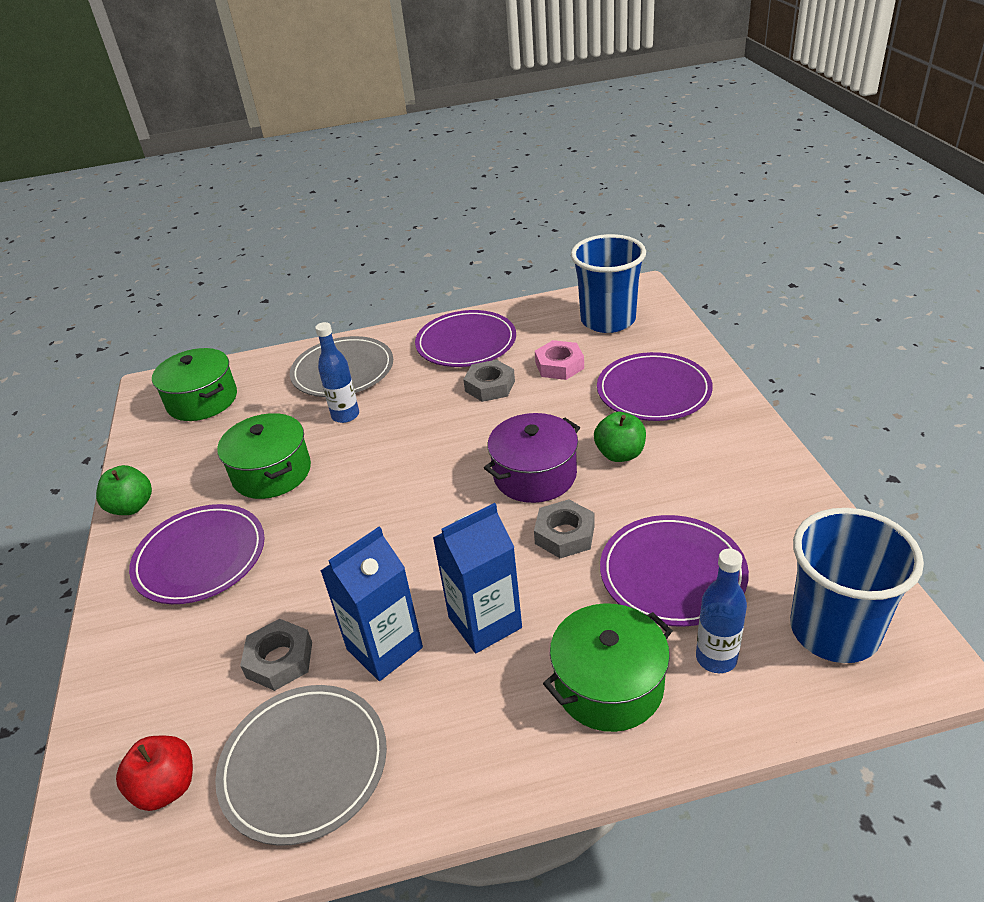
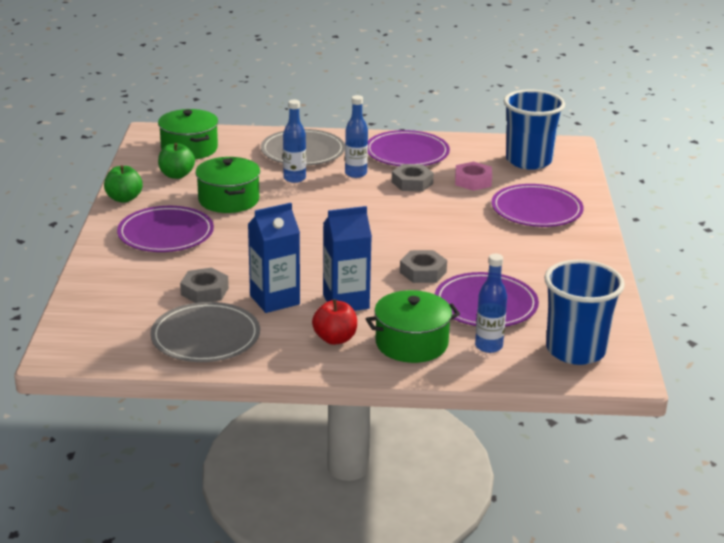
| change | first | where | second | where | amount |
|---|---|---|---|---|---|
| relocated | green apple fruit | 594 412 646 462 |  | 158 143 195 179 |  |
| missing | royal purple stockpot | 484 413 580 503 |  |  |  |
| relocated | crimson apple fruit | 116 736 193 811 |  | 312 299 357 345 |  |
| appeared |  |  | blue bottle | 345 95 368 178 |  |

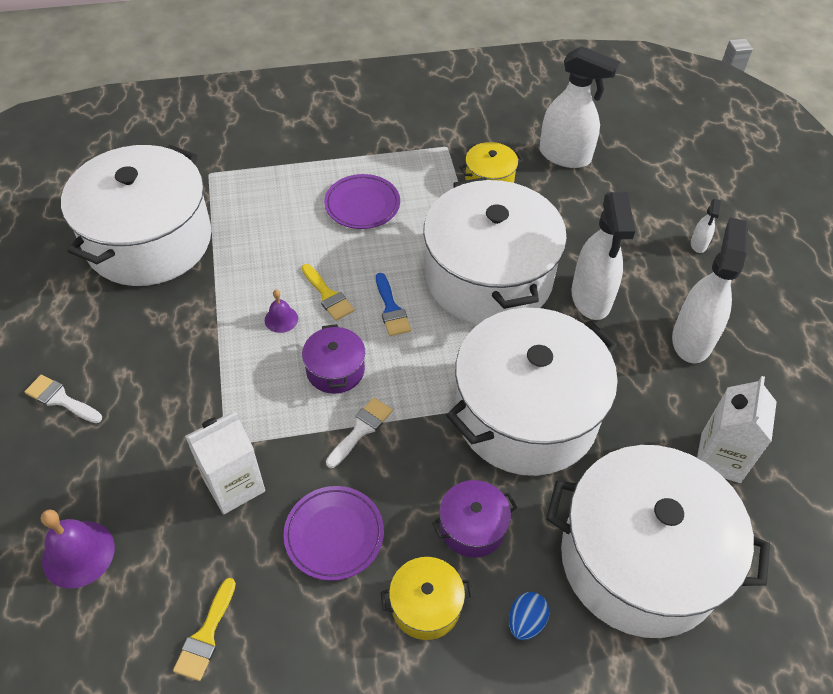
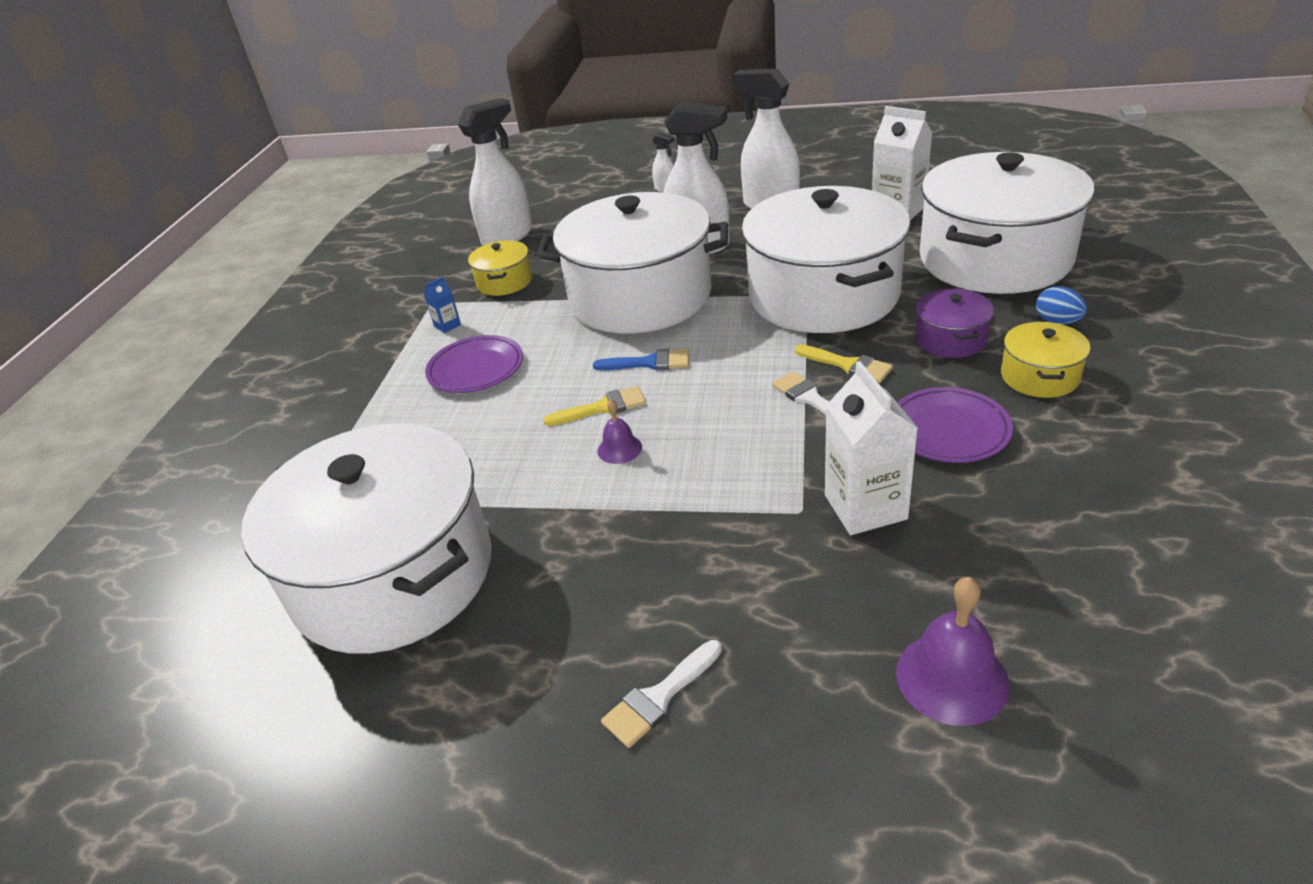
| change | first | where | second | where | amount |
|---|---|---|---|---|---|
| missing | royal purple stockpot | 302 324 365 394 |  |  |  |
| relocated | bright yellow paint brush | 173 578 236 681 |  | 795 344 893 383 |  |
| appeared |  |  | blue juice carton | 424 277 461 333 |  |

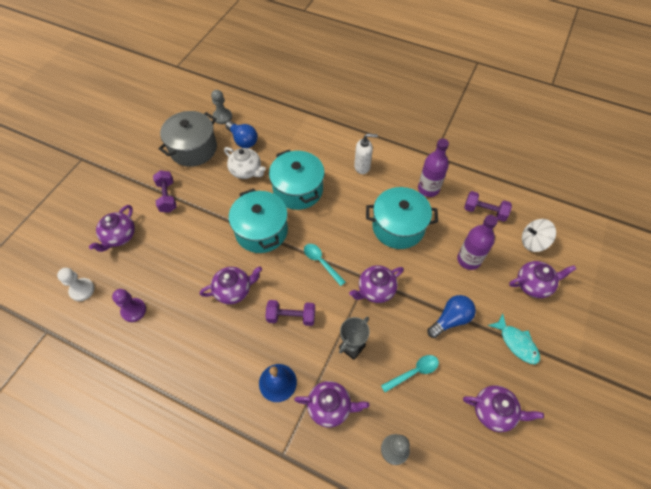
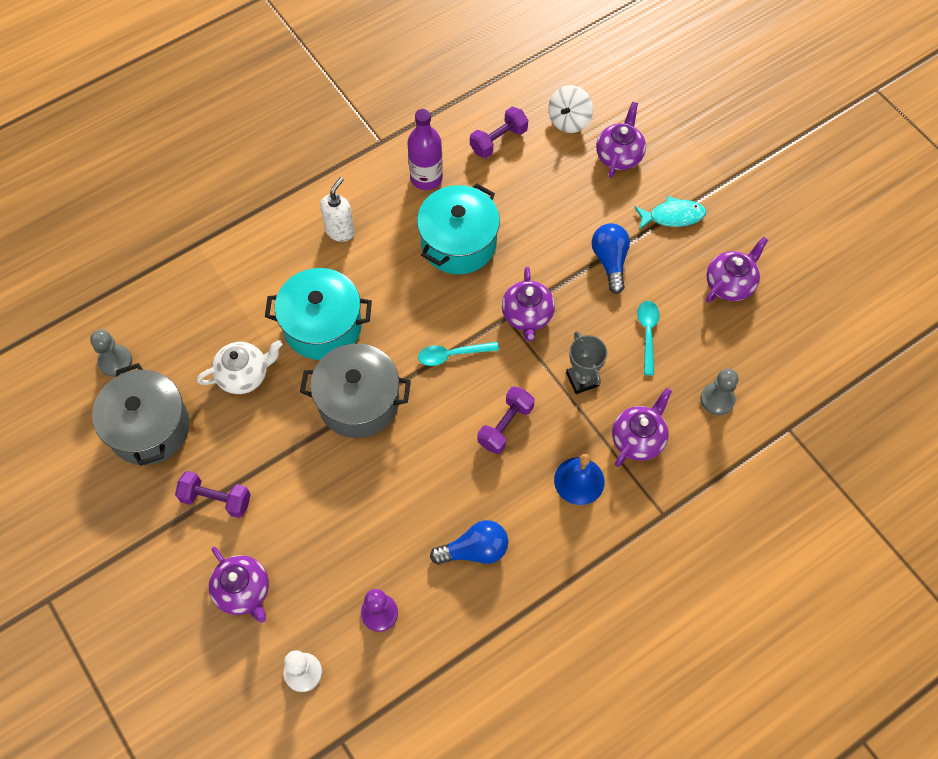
| change | first | where | second | where | amount |
|---|---|---|---|---|---|
| relocated | blue bulb | 225 121 257 148 |  | 430 520 508 565 |  |
| colour | aqua stockpot | 229 188 288 253 | grey stockpot | 300 344 411 438 |  |
| missing | royal purple bottle | 457 215 498 270 |  |  |  |
| missing | royal purple china teapot | 200 267 262 304 |  |  |  |

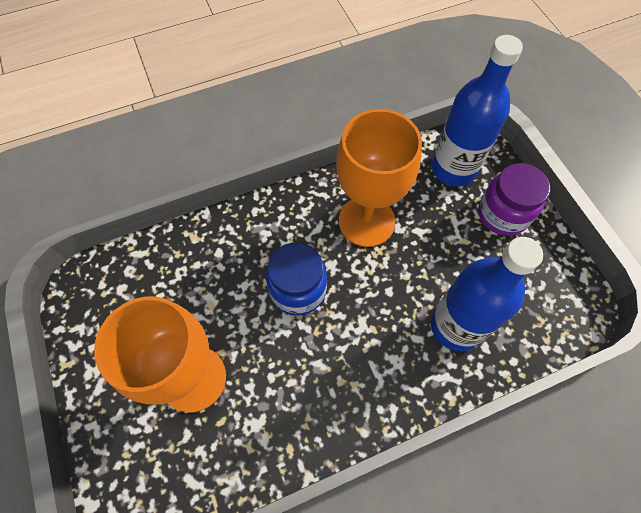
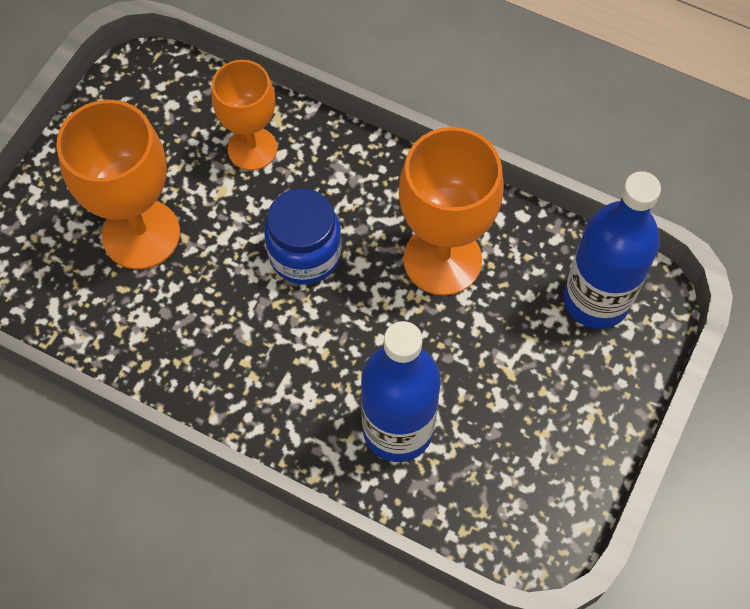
| change | first | where | second | where | amount |
|---|---|---|---|---|---|
| missing | royal purple preserve jar | 478 163 550 236 |  |  |  |
| appeared |  |  | orange-coloured goblet | 212 60 277 170 |  |

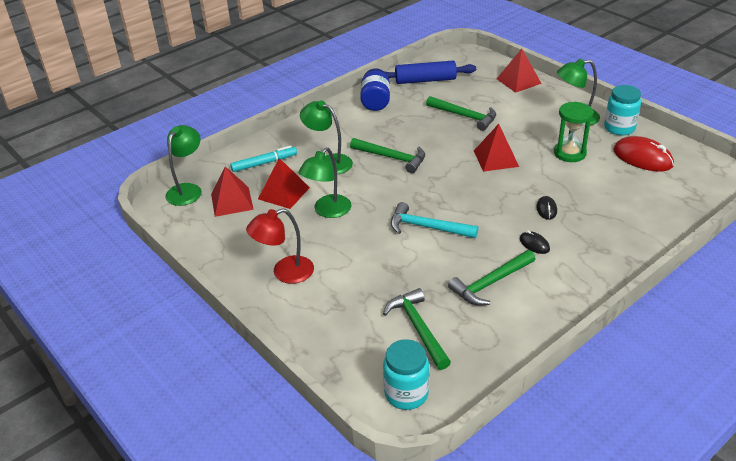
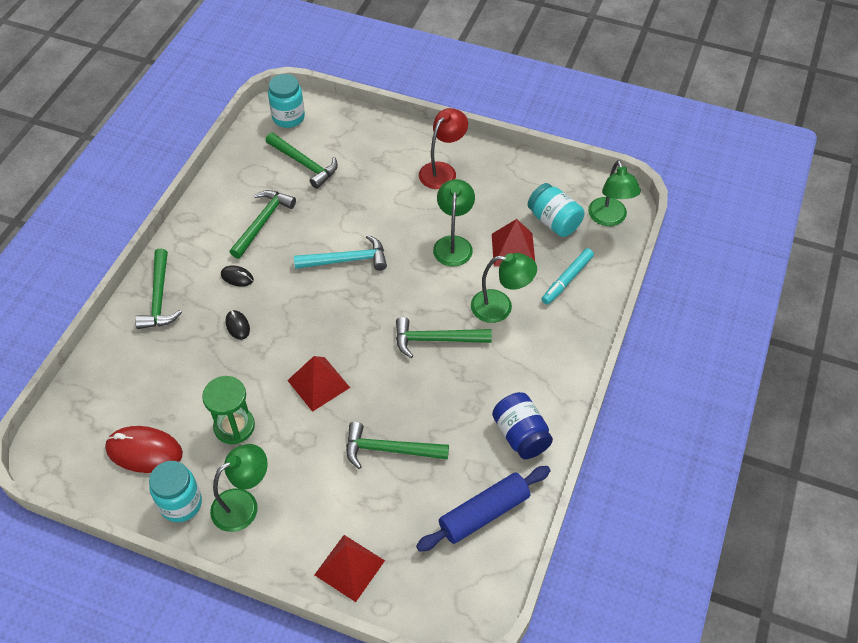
| change | first | where | second | where | amount |
|---|---|---|---|---|---|
| exchanged | crimson solid pyramid | 211 166 254 217 | aqua preserve jar | 528 183 584 237 |  |
| appeared |  |  | green claw hammer | 135 249 182 329 |  |

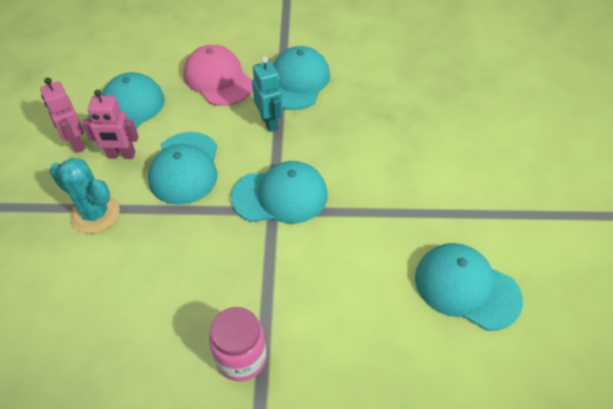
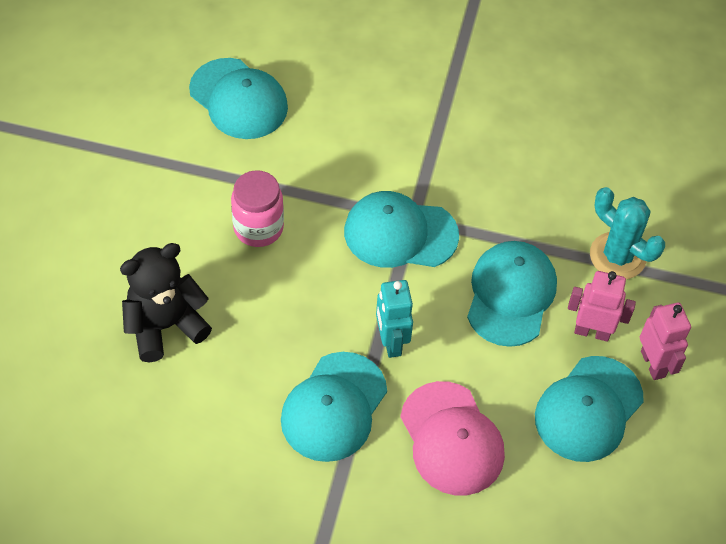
| change | first | where | second | where | amount |
|---|---|---|---|---|---|
| relocated | pink preserve jar | 209 307 267 381 |  | 231 170 284 247 |  |
| appeared |  |  | ebony stuffed bear | 120 243 212 363 |  |

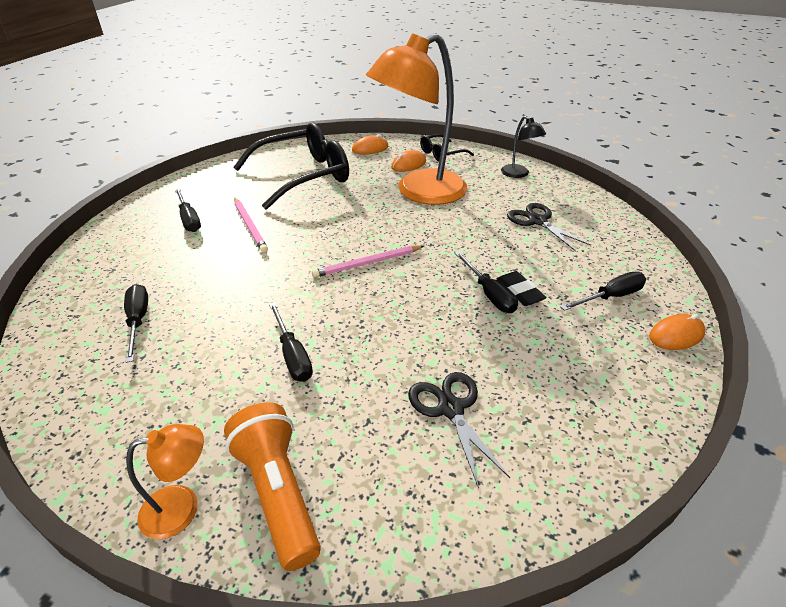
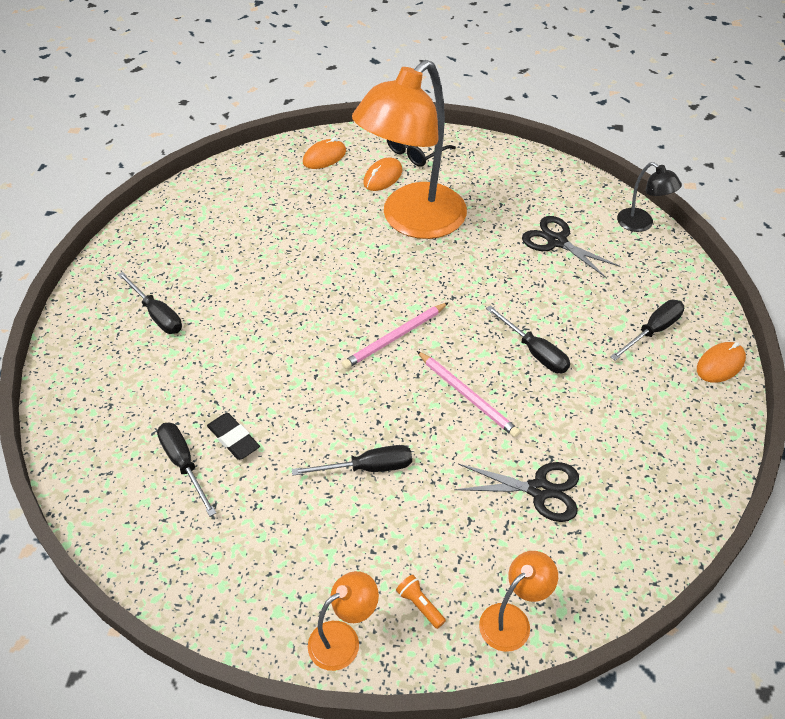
| change | first | where | second | where | amount |
|---|---|---|---|---|---|
| relocated | ebony lamp | 501 116 546 178 |  | 617 162 682 232 |  |
| missing | ebony glasses | 233 123 349 210 |  |  |  |
| relocated | pink pencil | 234 198 268 253 |  | 417 351 520 437 |  |
| relocated | ebony eraser | 496 271 547 306 |  | 207 413 260 460 |  |
| spun | ebony screwdriver | 269 302 313 382 |  | 292 445 412 476 | 60 degrees counterclockwise |
| spun | ebony shears | 408 372 510 489 |  | 454 462 579 522 | 135 degrees clockwise |
| size | orange-coloured pocket torch | 224 402 321 571 |  | 396 575 446 629 | x0.41 |
| appeared |  |  | orange-coloured lamp | 479 551 558 652 |  |

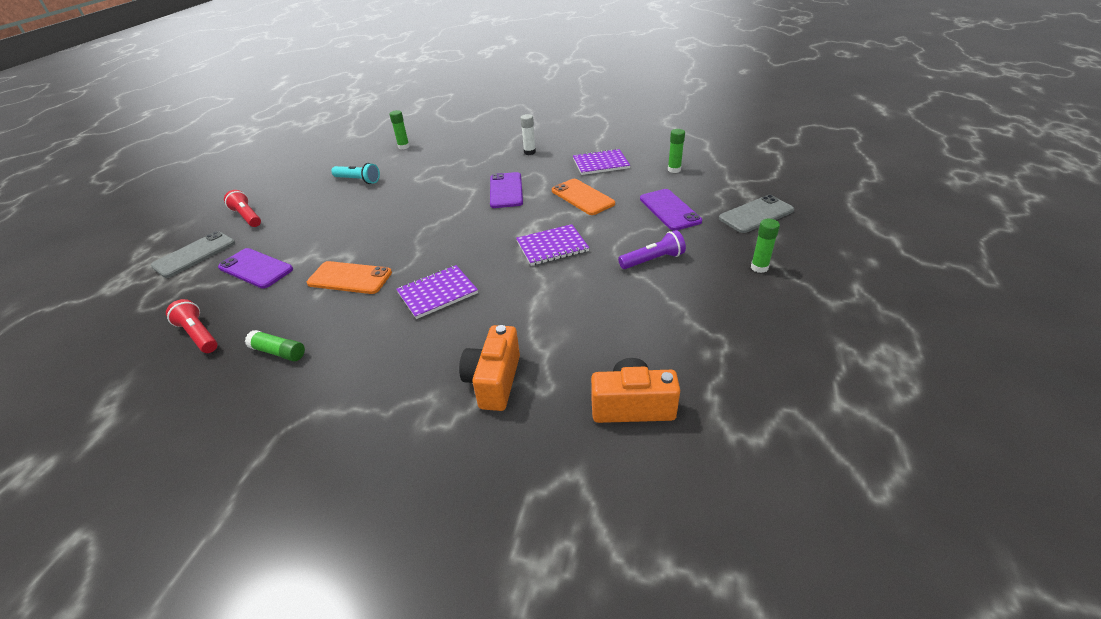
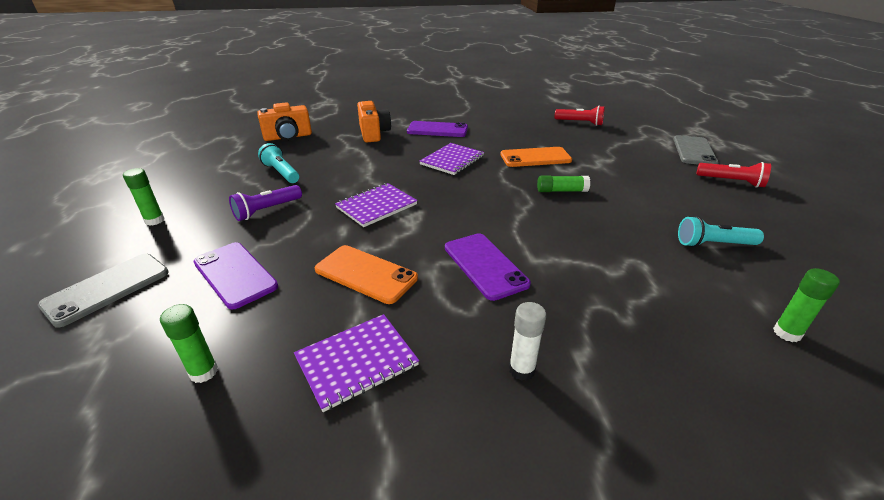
| change | first | where | second | where | amount |
|---|---|---|---|---|---|
| relocated | royal purple mobile phone | 218 248 293 289 |  | 407 121 468 137 |  |
| relocated | green glue | 245 330 305 361 |  | 537 176 590 192 |  |
| appeared |  |  | aqua pocket torch | 258 143 299 183 |  |

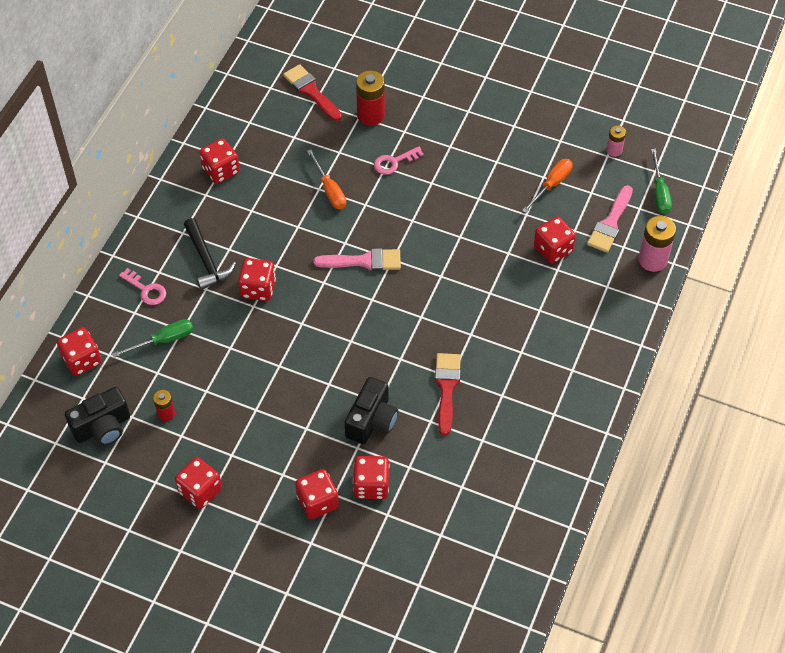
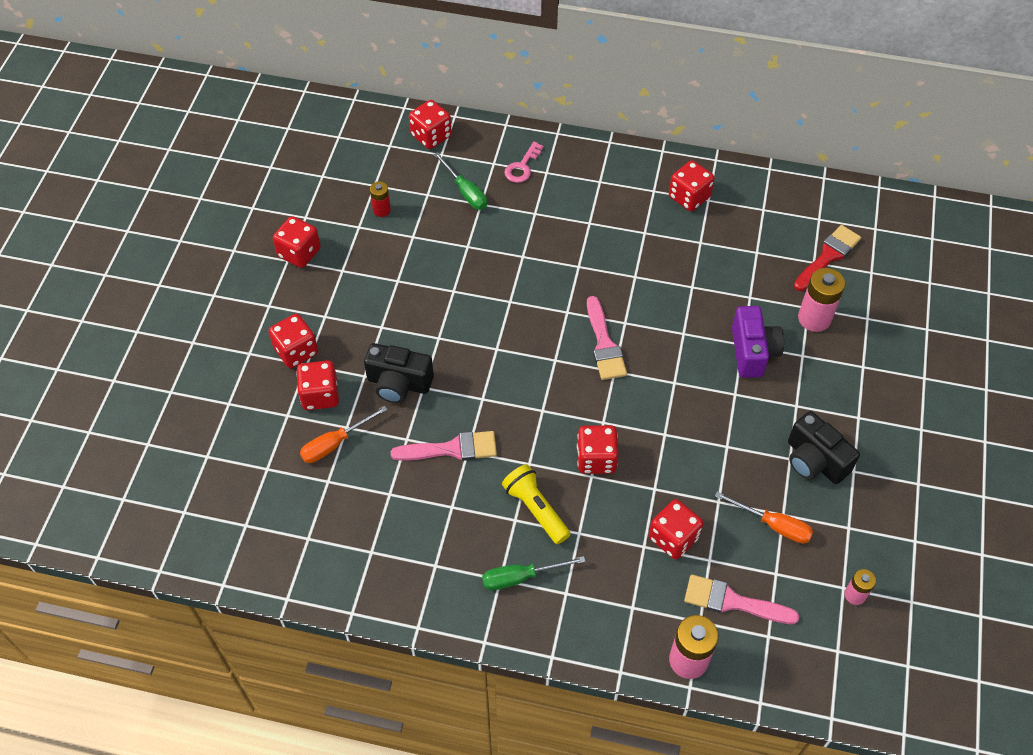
| change | first | where | second | where | amount |
|---|---|---|---|---|---|
| colour | crimson AA battery | 356 71 385 126 | pink AA battery | 798 268 845 332 |  |
| exchanged | pink latchkey | 374 146 424 175 | royal purple camera | 732 306 784 378 |  |
| relocated | green screwdriver | 651 149 672 214 |  | 482 556 586 590 |  |
| relocated | orange-coloured screwdriver | 307 150 346 209 |  | 300 406 388 463 |  |
| missing | ebony claw hammer | 184 218 236 290 |  |  |  |
| relocated | crimson dice | 238 258 276 301 |  | 577 425 618 474 |  |
| colour | crimson paint brush | 435 353 461 435 | pink paint brush | 391 431 497 461 |  |
| relocated | ebony camera | 65 387 130 446 |  | 788 411 860 484 |  |
| appeared |  |  | bright yellow pocket torch | 502 464 570 544 |  |

